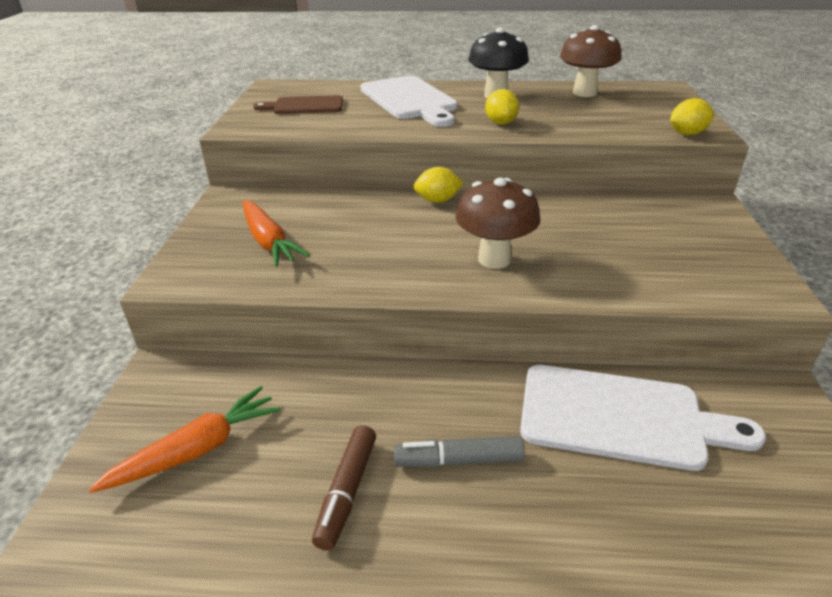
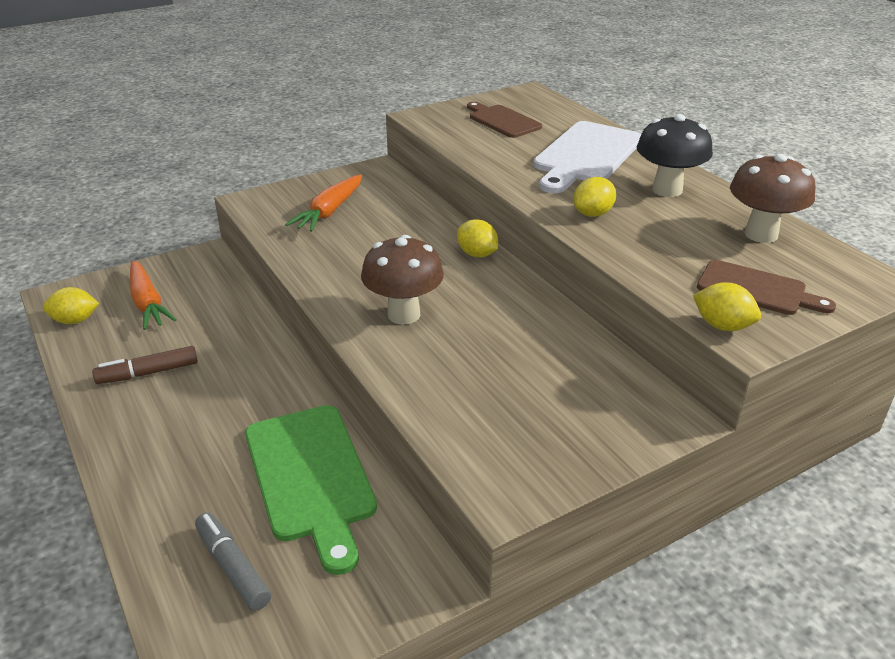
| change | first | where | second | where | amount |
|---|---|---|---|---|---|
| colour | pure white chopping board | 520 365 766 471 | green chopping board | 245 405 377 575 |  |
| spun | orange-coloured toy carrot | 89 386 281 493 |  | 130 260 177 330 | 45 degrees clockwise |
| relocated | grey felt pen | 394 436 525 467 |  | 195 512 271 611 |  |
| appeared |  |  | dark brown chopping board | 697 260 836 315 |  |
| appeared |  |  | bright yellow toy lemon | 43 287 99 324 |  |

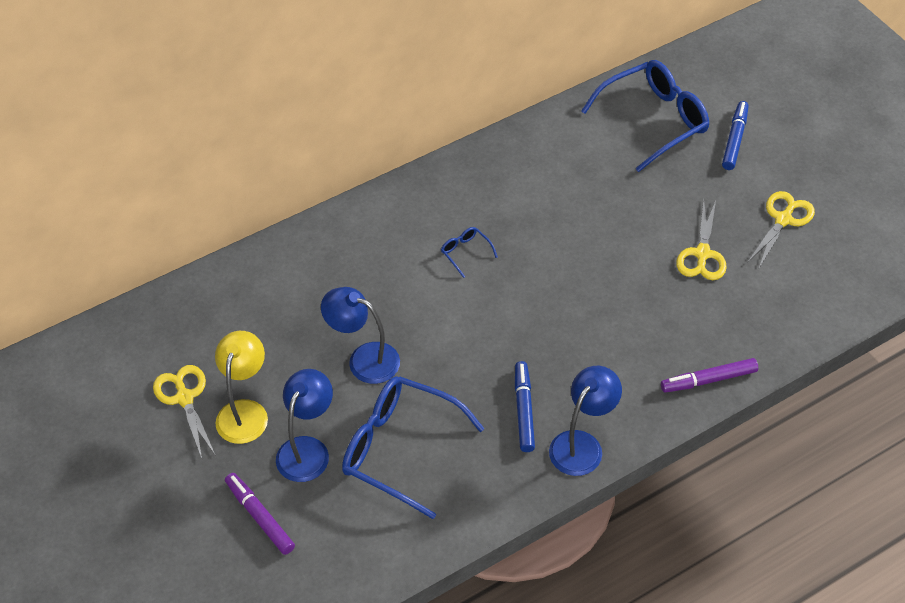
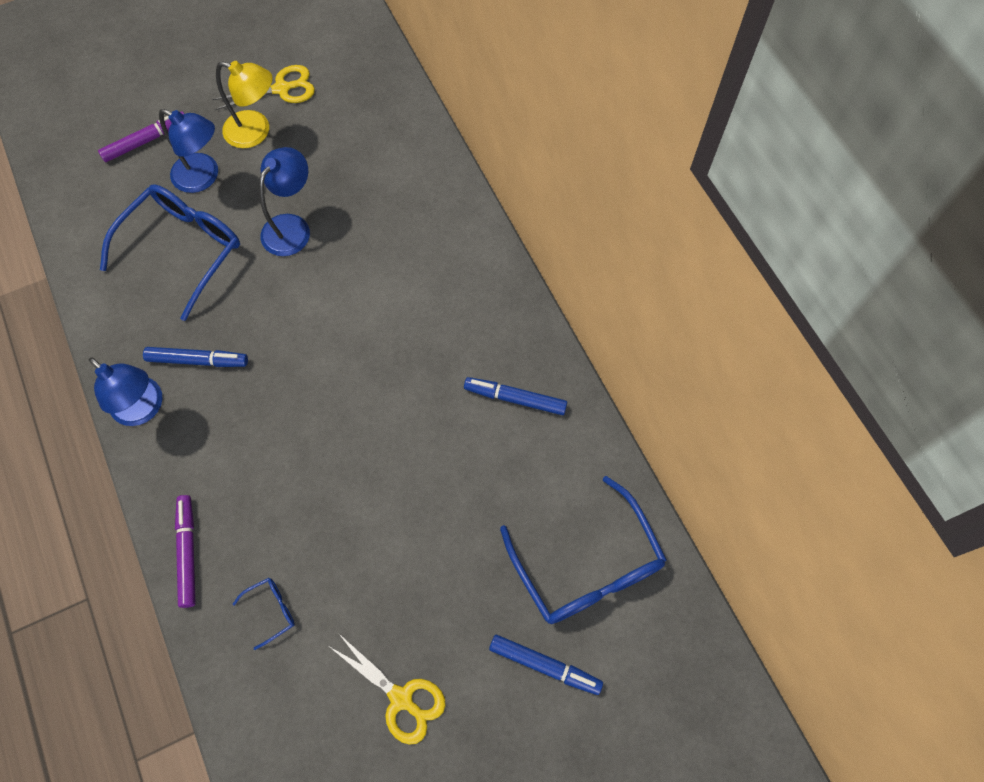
| change | first | where | second | where | amount |
|---|---|---|---|---|---|
| missing | bright yellow shears | 676 199 726 280 |  |  |  |
| relocated | blue glasses | 441 227 498 278 |  | 232 578 295 650 |  |
| appeared |  |  | blue felt pen | 464 377 567 415 |  |

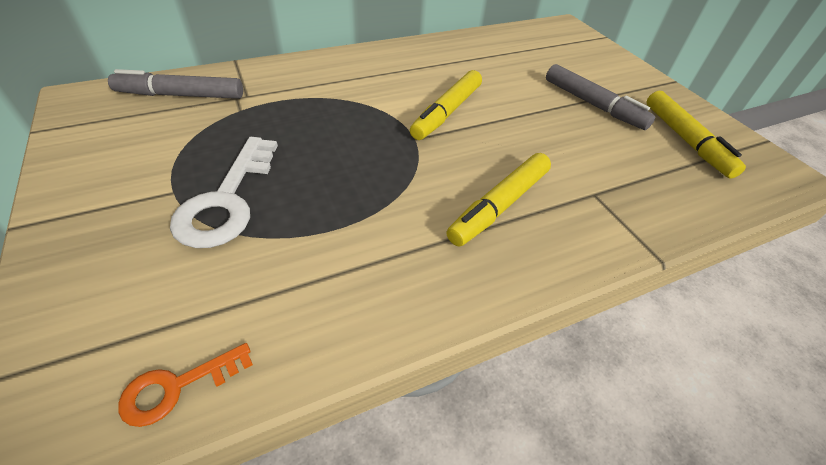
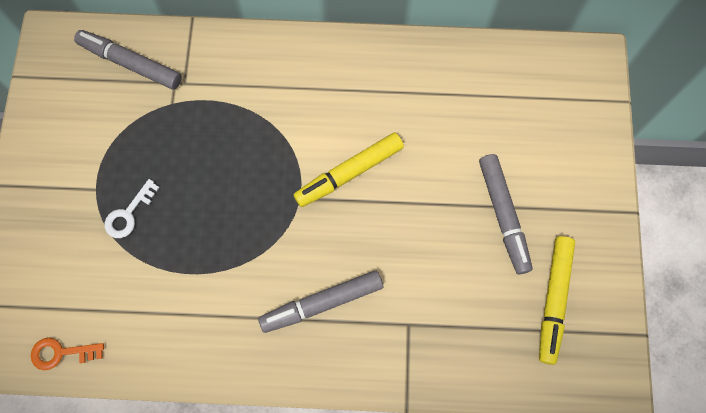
| change | first | where | second | where | amount |
|---|---|---|---|---|---|
| size | pure white latchkey | 170 137 278 248 |  | 104 179 160 238 | x0.55 |
| colour | bright yellow felt pen | 447 153 551 247 | grey felt pen | 258 270 383 333 |  |

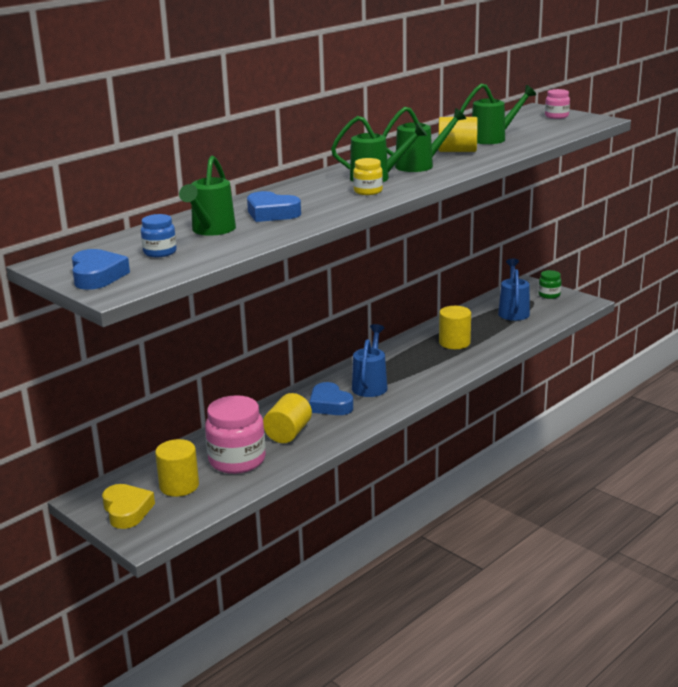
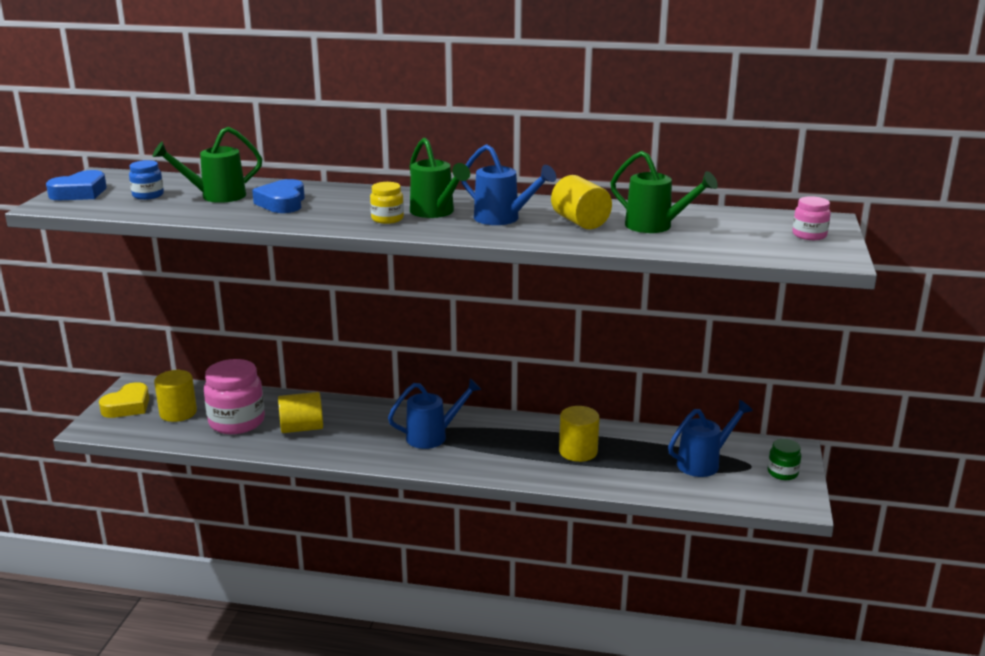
| change | first | where | second | where | amount |
|---|---|---|---|---|---|
| colour | green watering can | 383 107 466 172 | blue watering can | 462 144 556 225 |  |
| missing | blue heart shape | 309 382 353 415 |  |  |  |

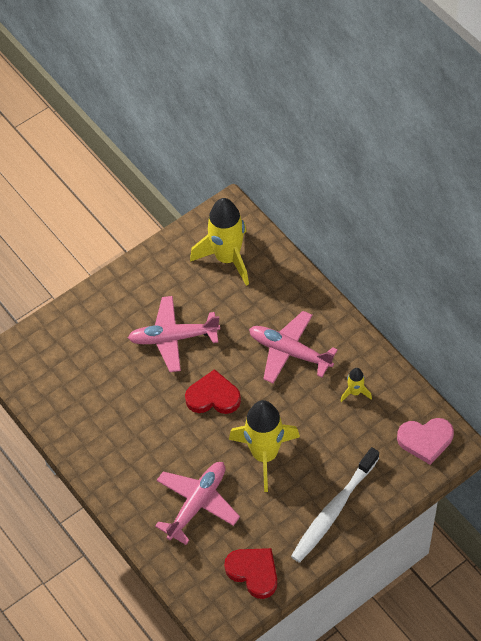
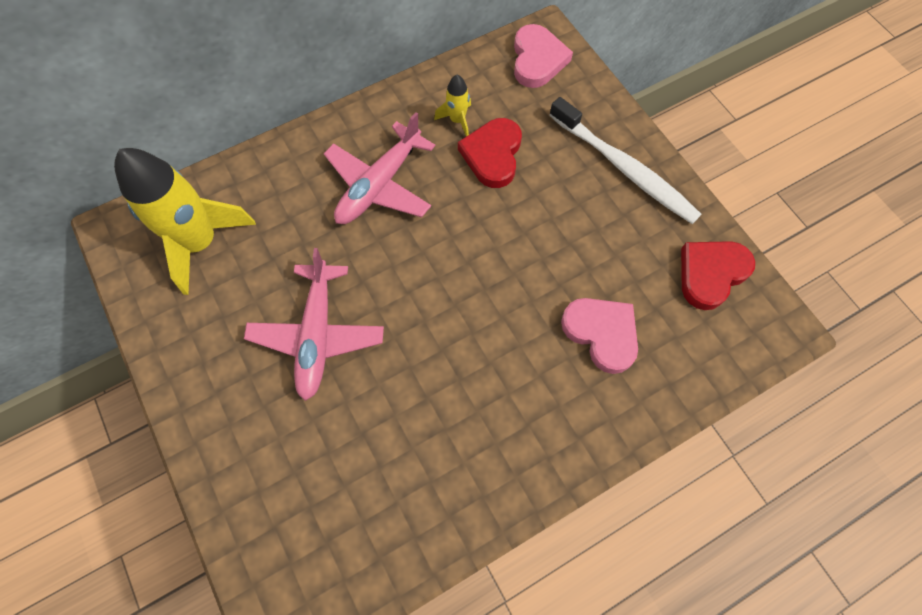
| change | first | where | second | where | amount |
|---|---|---|---|---|---|
| relocated | crimson heart shape | 185 369 241 414 |  | 458 118 522 188 |  |
| missing | bright yellow rocket | 229 400 300 492 |  |  |  |
| exchanged | pink plane | 155 462 240 545 | pink heart shape | 561 298 638 374 |  |

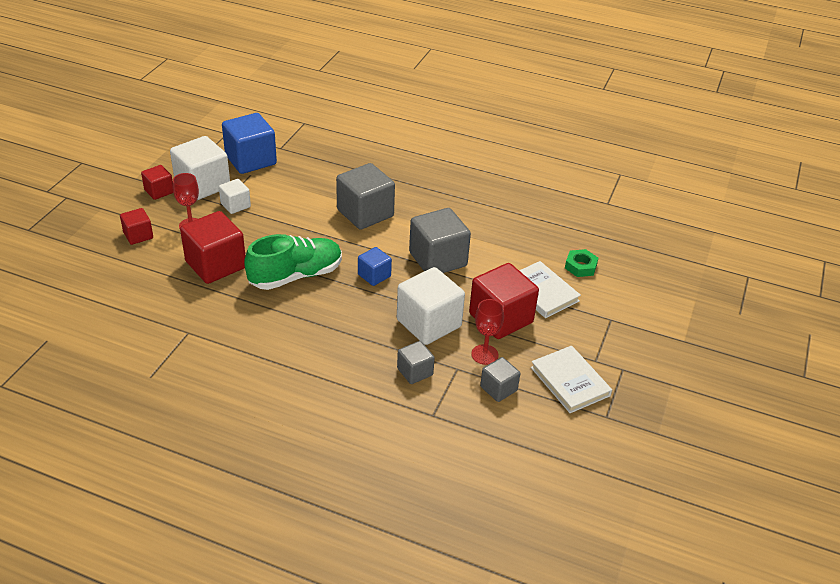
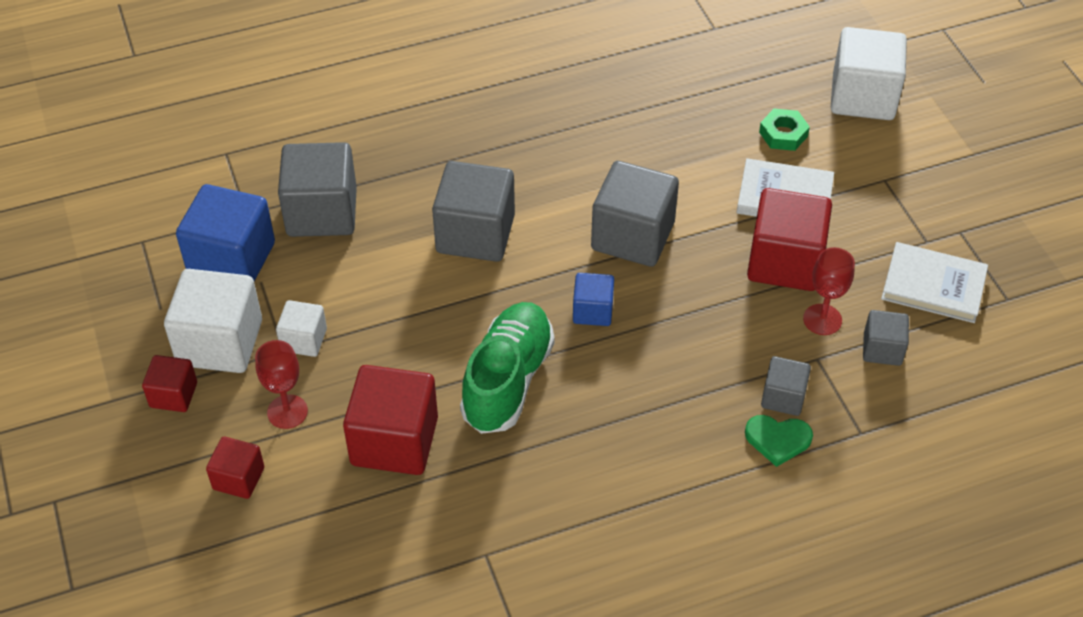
| change | first | where | second | where | amount |
|---|---|---|---|---|---|
| relocated | pure white cube | 397 267 465 345 |  | 831 27 907 120 |  |
| appeared |  |  | grey cube | 278 142 357 237 |  |
| appeared |  |  | green heart shape | 745 415 813 467 |  |

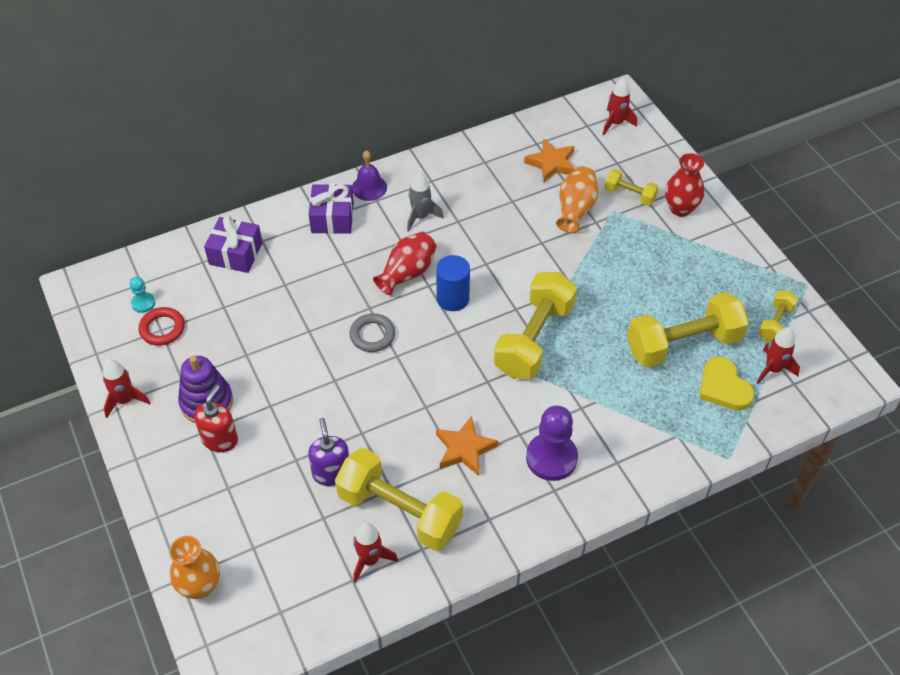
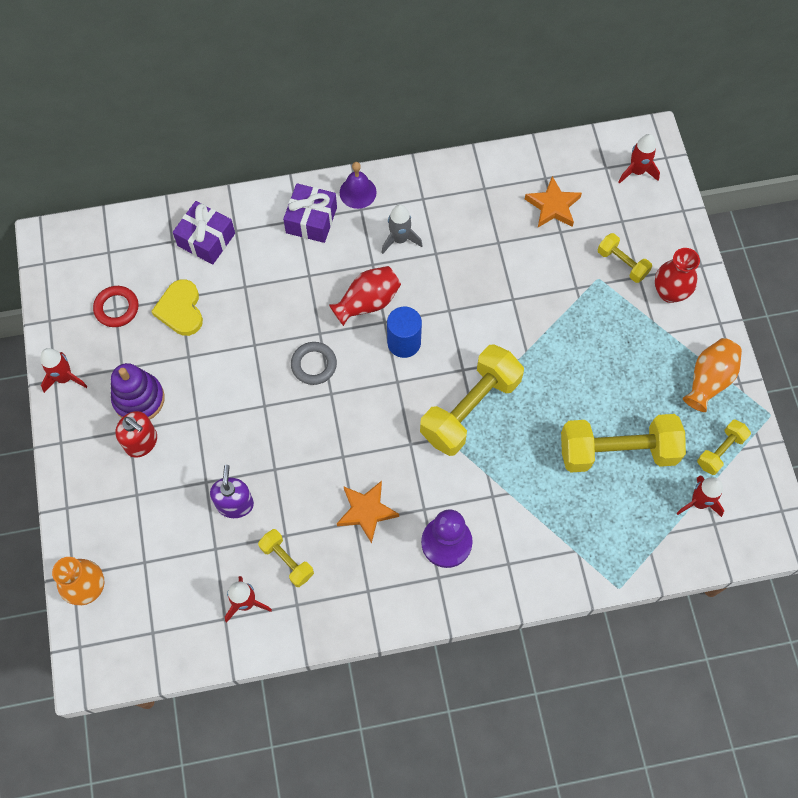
| change | first | where | second | where | amount |
|---|---|---|---|---|---|
| relocated | orange-coloured flower vase | 556 166 598 233 |  | 683 338 742 412 |  |
| missing | aqua game pawn | 129 277 155 313 |  |  |  |
| relocated | bright yellow heart shape | 699 357 754 410 |  | 151 279 203 336 |  |
| spun | crimson pump bottle | 194 385 238 452 |  | 115 411 157 458 | 90 degrees clockwise |
| size | bright yellow dumbbell | 335 448 463 551 |  | 258 529 314 587 | x0.50 |

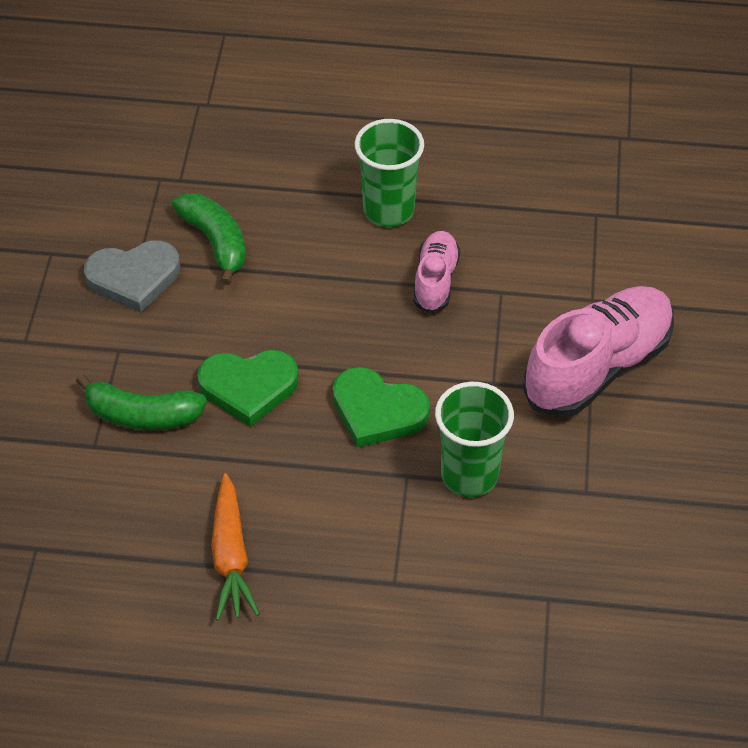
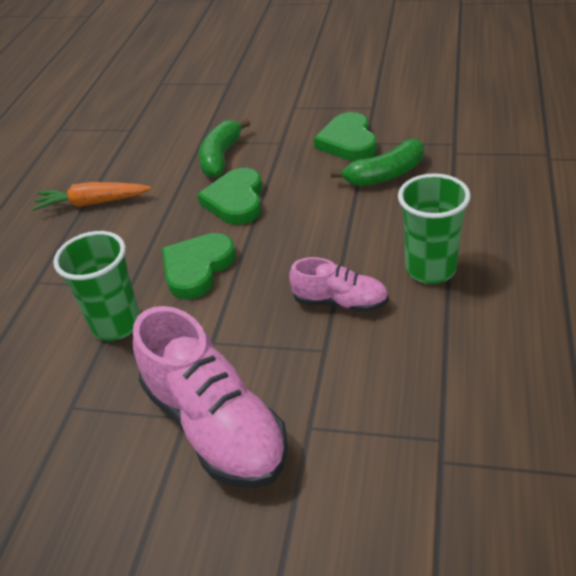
| change | first | where | second | where | amount |
|---|---|---|---|---|---|
| colour | grey heart shape | 84 240 180 313 | green heart shape | 314 112 377 161 |  |

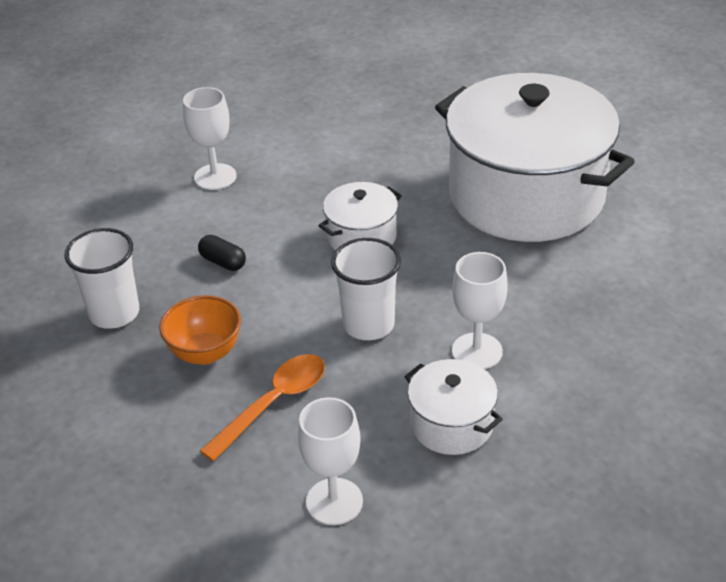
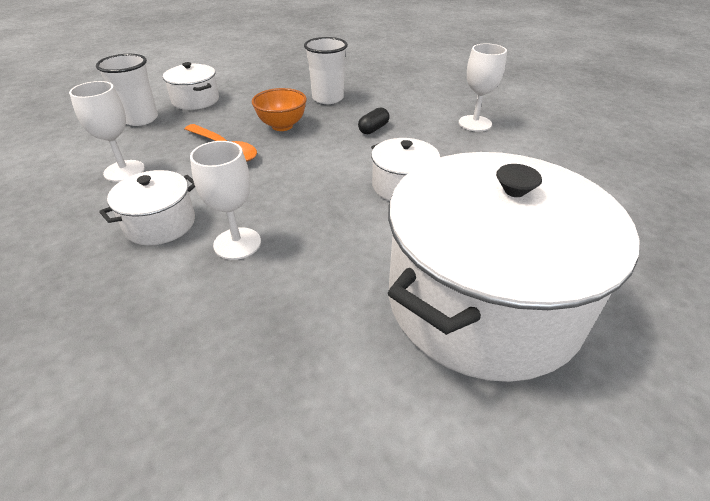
| change | first | where | second | where | amount |
|---|---|---|---|---|---|
| relocated | pure white beaker | 331 238 401 340 |  | 96 54 158 126 |  |
| appeared |  |  | pure white stockpot | 163 62 219 110 |  |

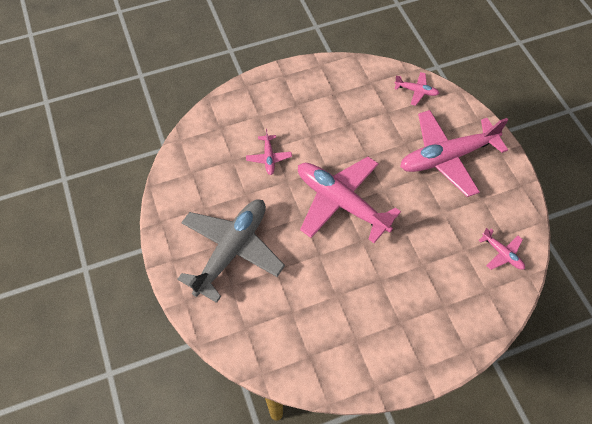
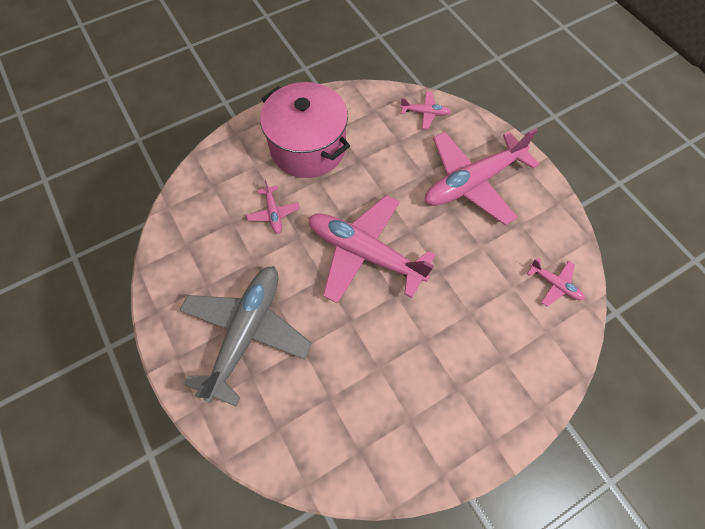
| change | first | where | second | where | amount |
|---|---|---|---|---|---|
| appeared |  |  | pink stockpot | 260 82 350 178 |  |

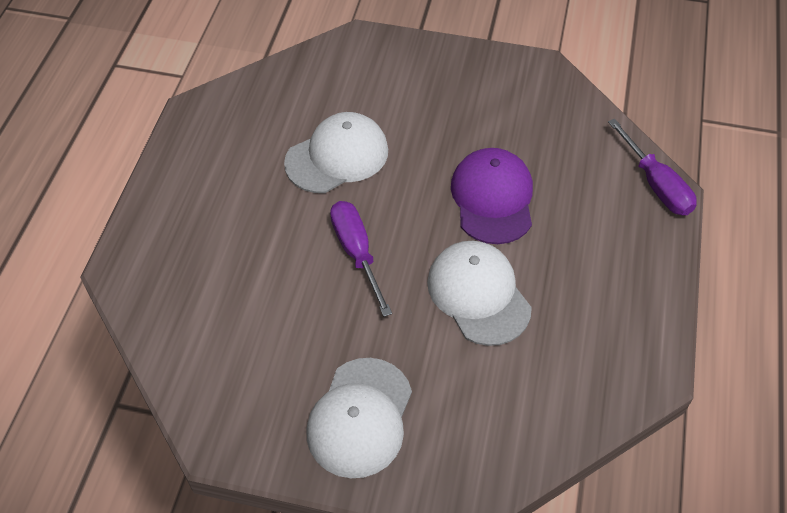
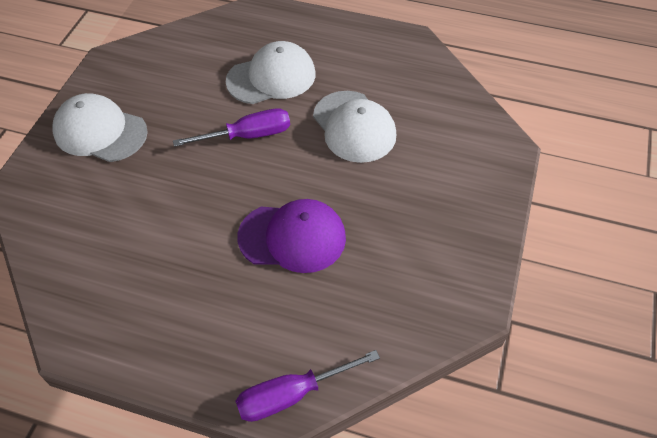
| change | first | where | second | where | amount |
|---|---|---|---|---|---|
| relocated | pure white cap | 427 241 532 346 |  | 226 41 315 104 |  |

